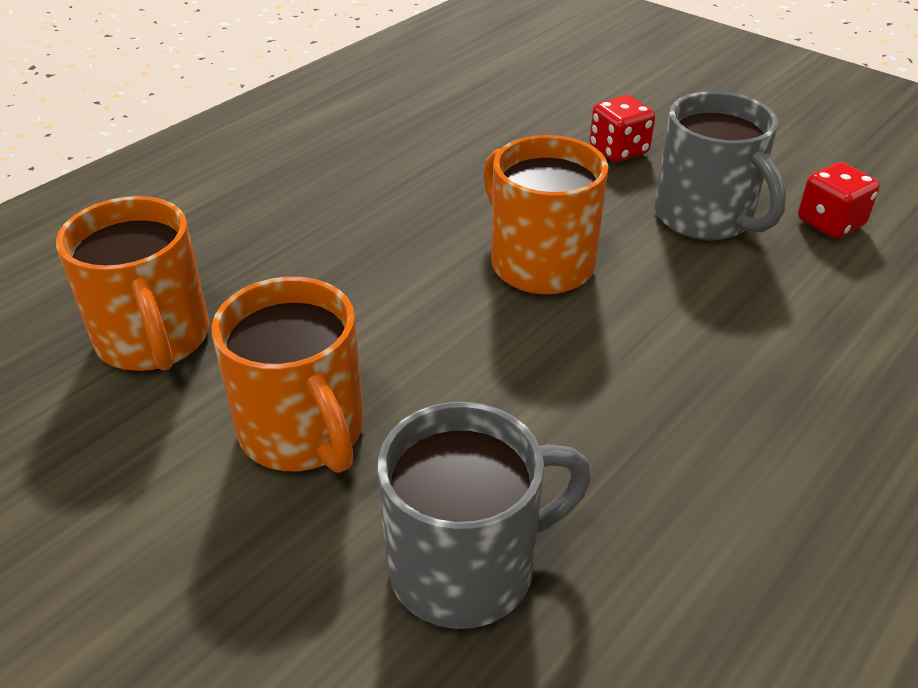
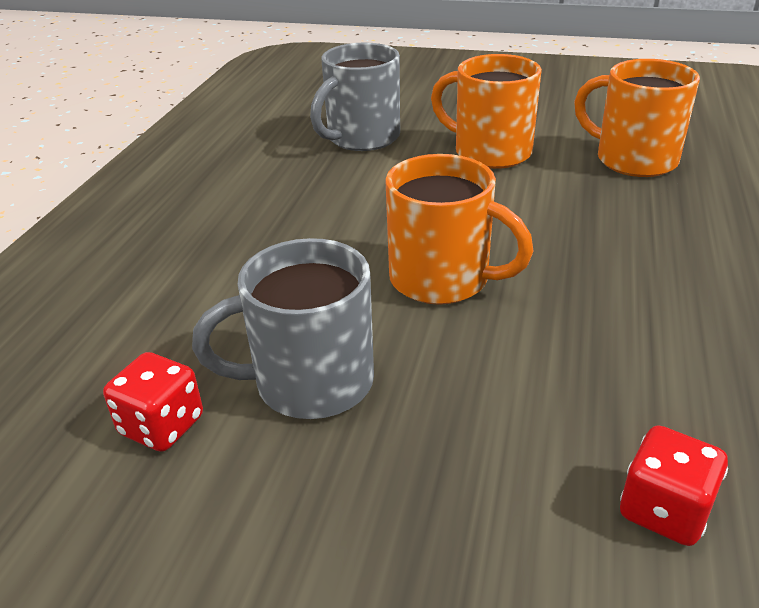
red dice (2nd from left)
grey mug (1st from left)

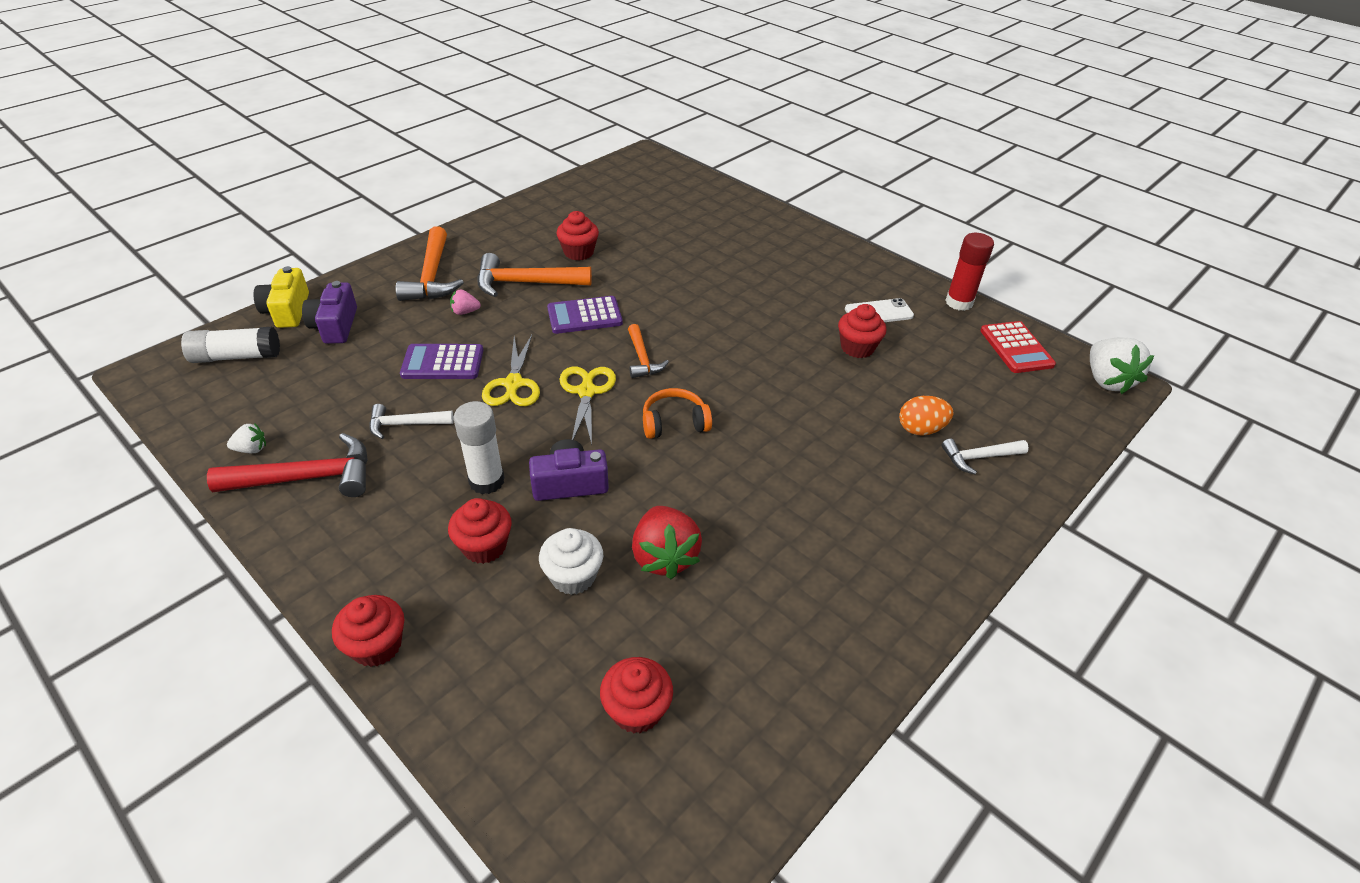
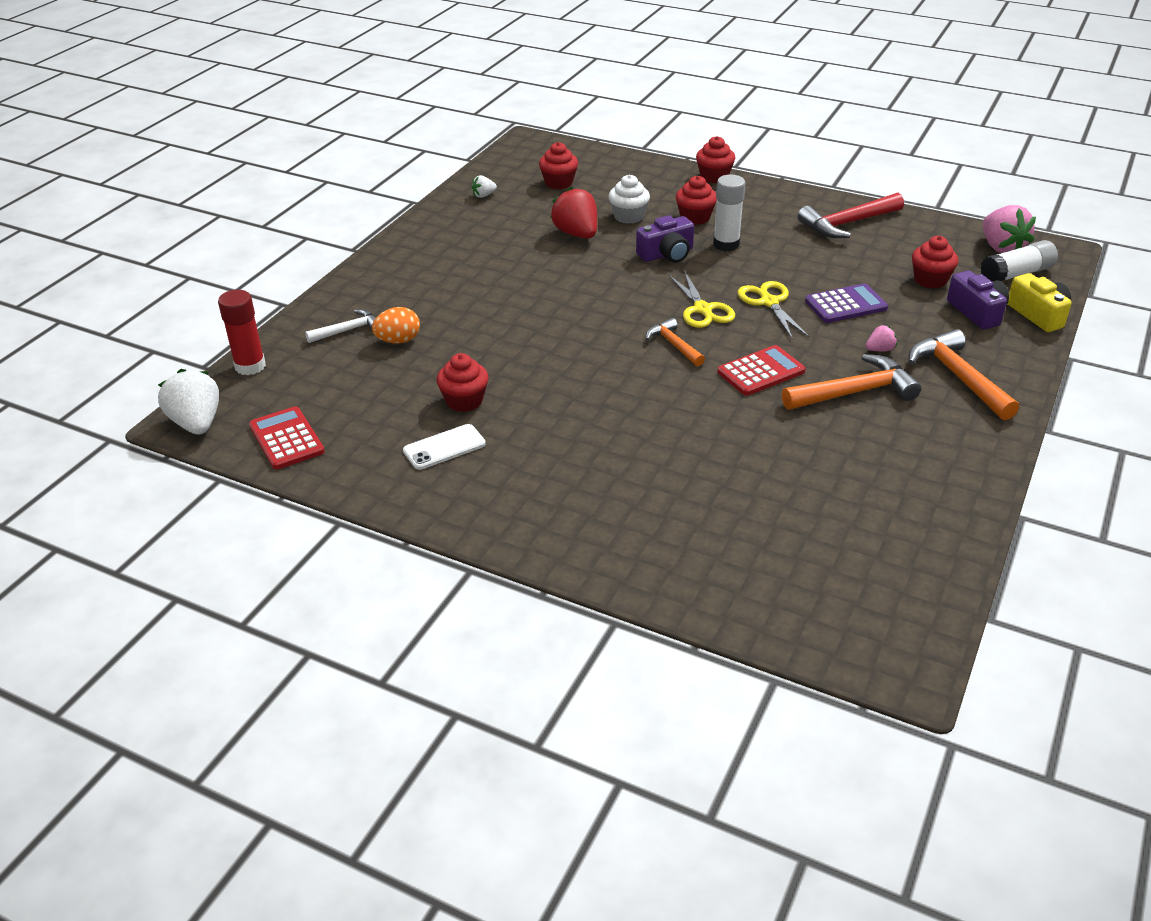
white strawberry (2nd from left)
white hammer (1st from left in the first image)
red calculator (2nd from left)
red cupcake (5th from left)
orange headphones
red glue stick
pink strawberry (2nd from left)

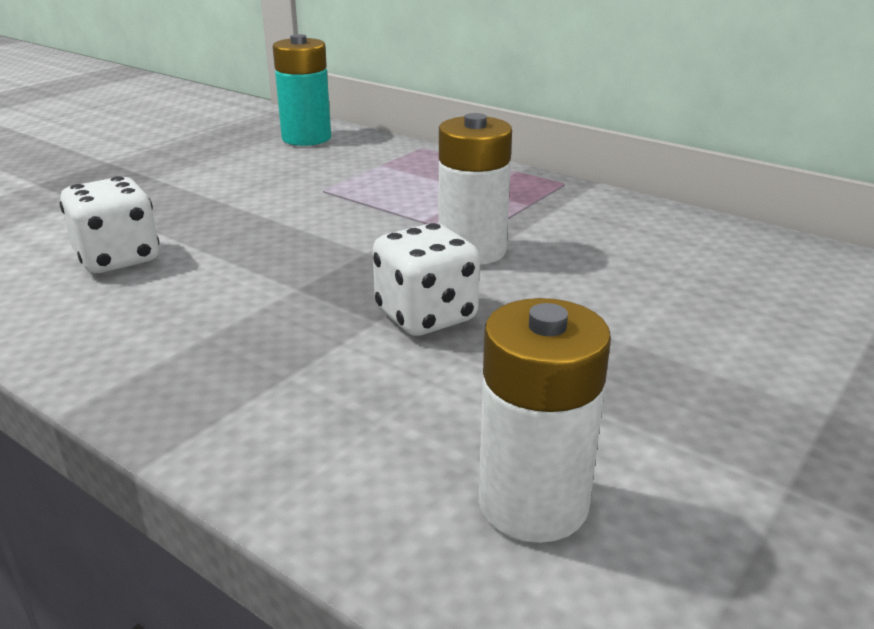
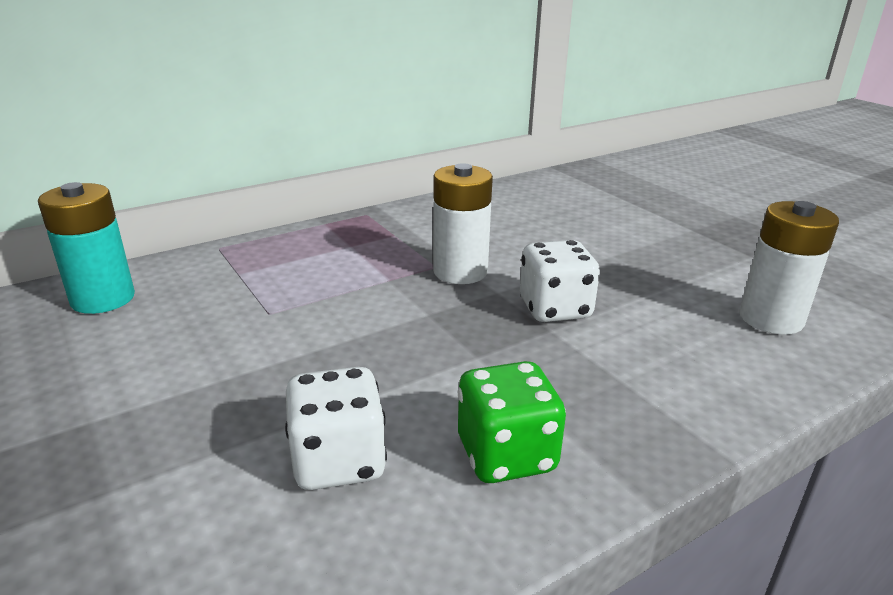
green dice

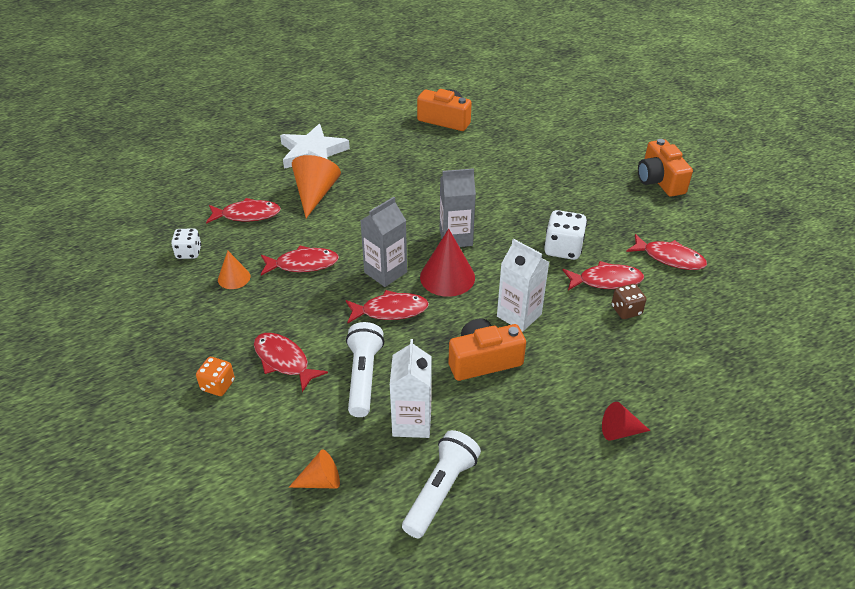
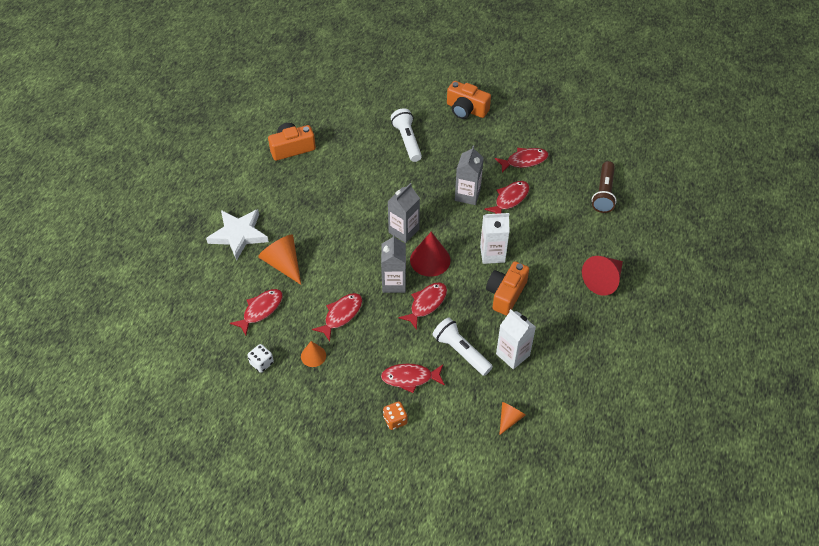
white flashlight (1st from left)
grey carton (3rd from left)
red cone (2nd from left)
brown dice
brown flashlight

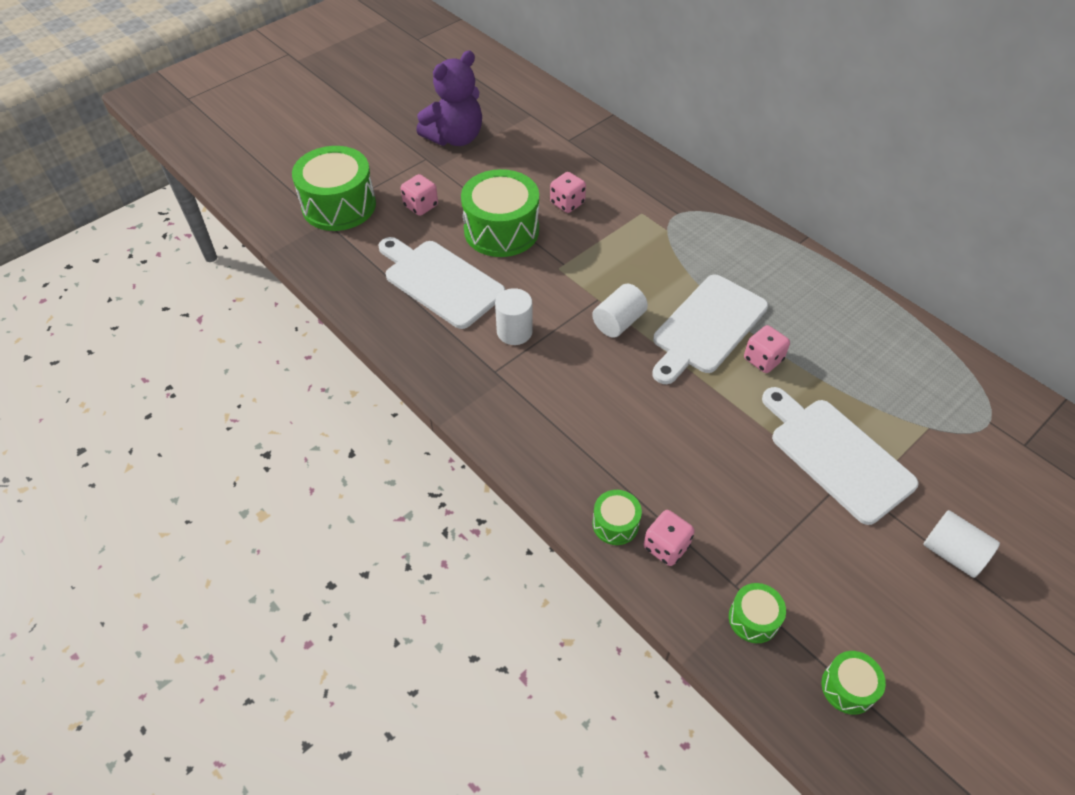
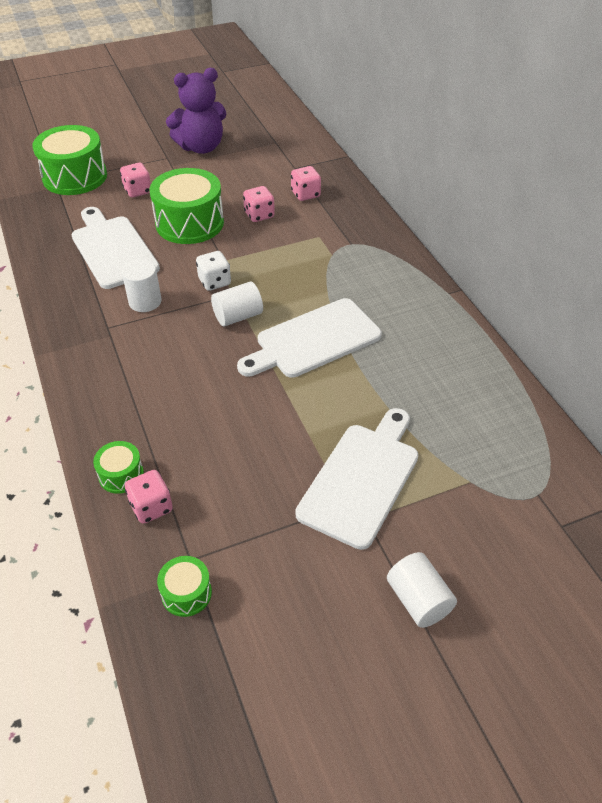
pink dice (4th from left)
white cutting board (3rd from left)
green drum (5th from left in the first image)
white dice

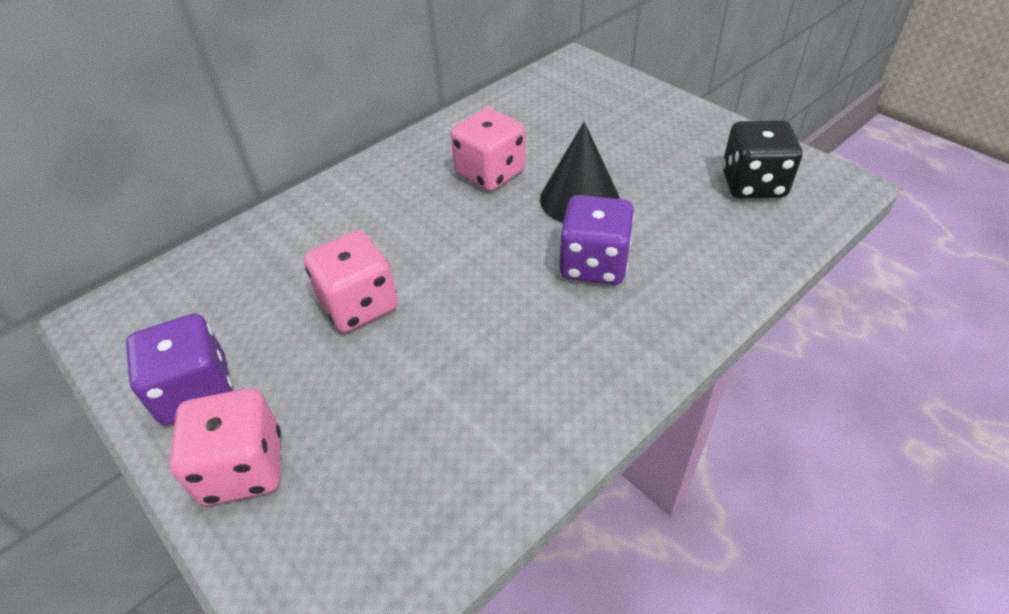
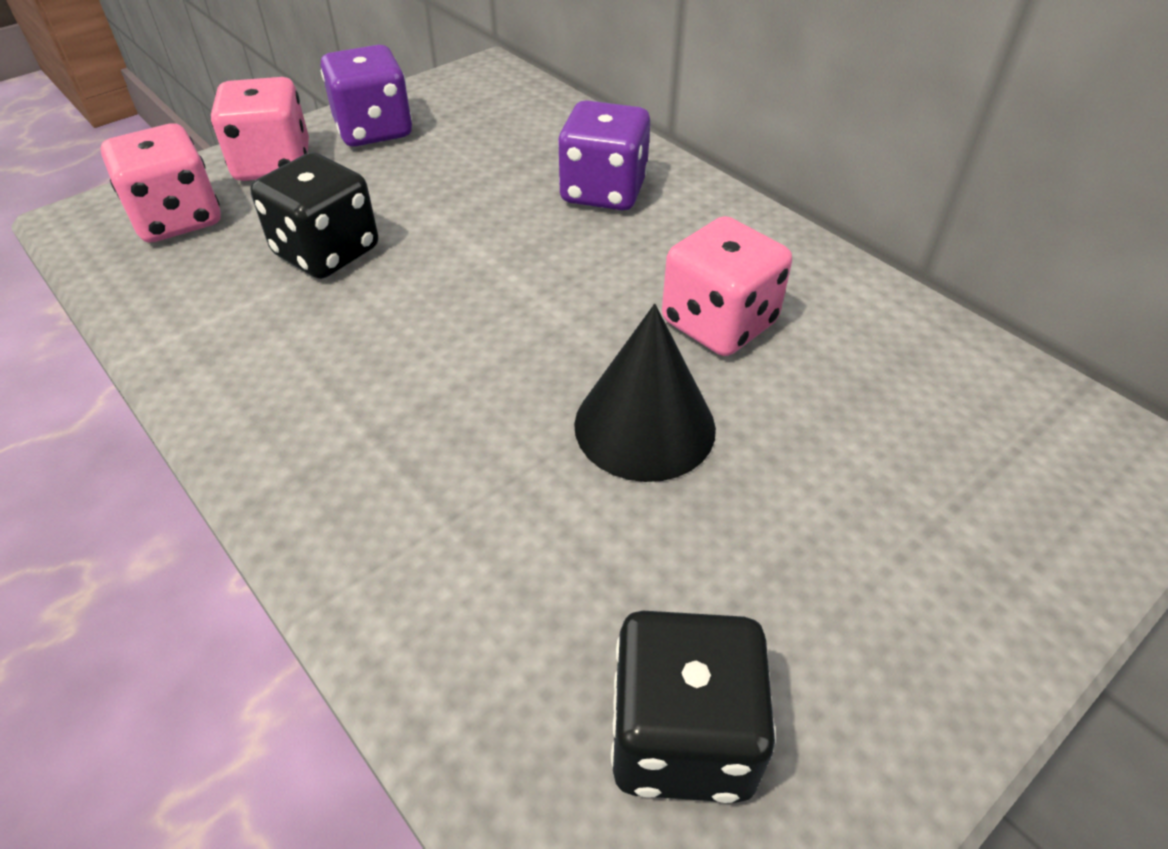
pink dice (1st from left)
purple dice (2nd from left)
black dice (1st from left)

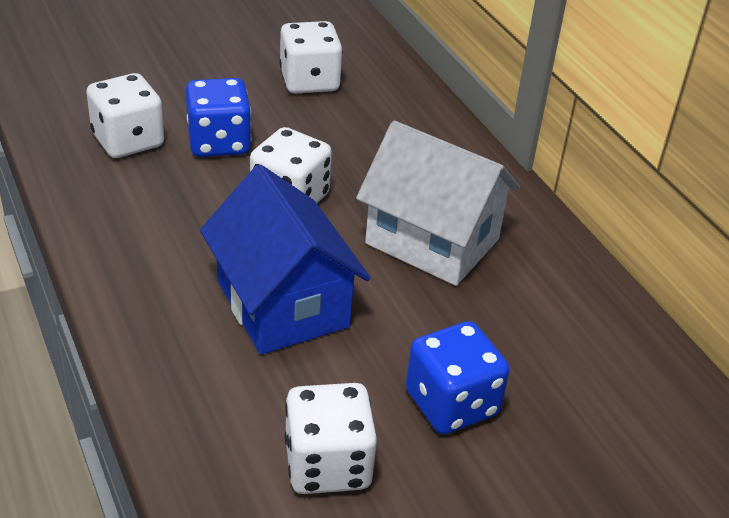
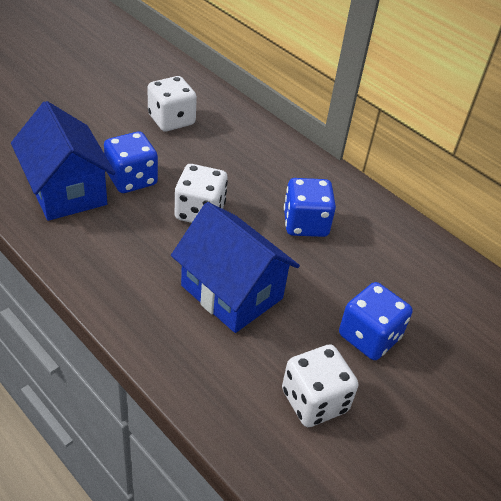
blue house (1st from left)
blue dice (2nd from left)

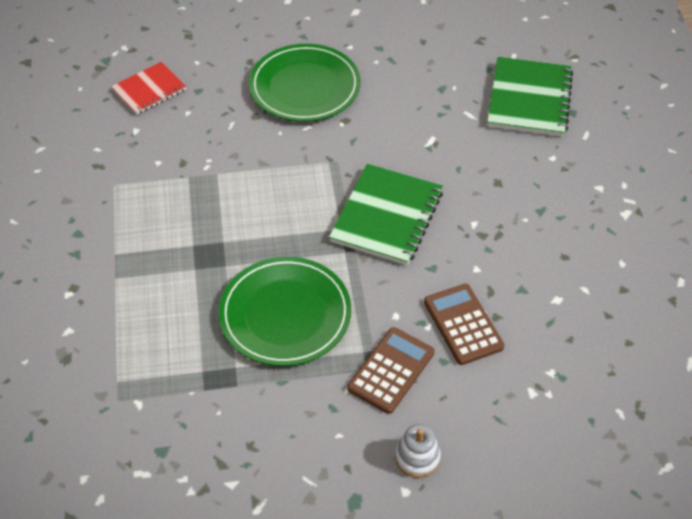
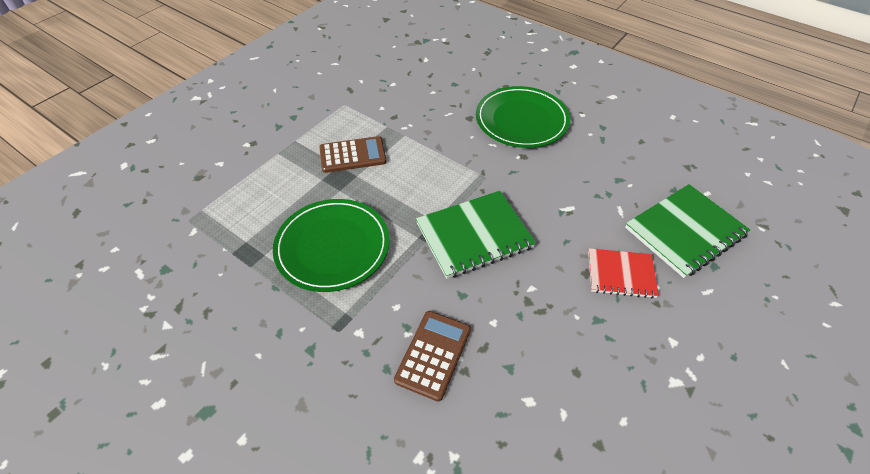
red notebook
brown calculator (1st from left)
white stacking toy

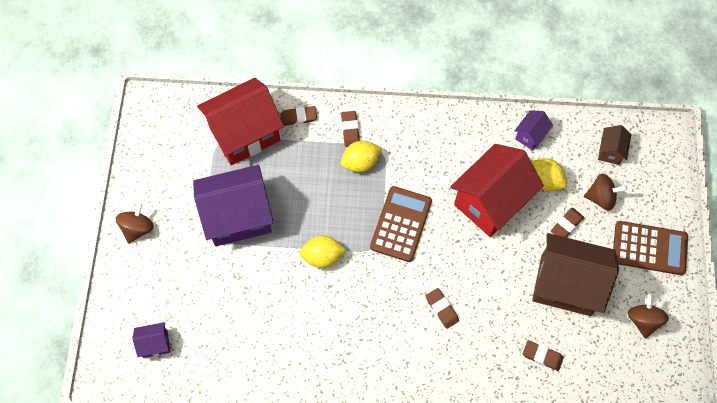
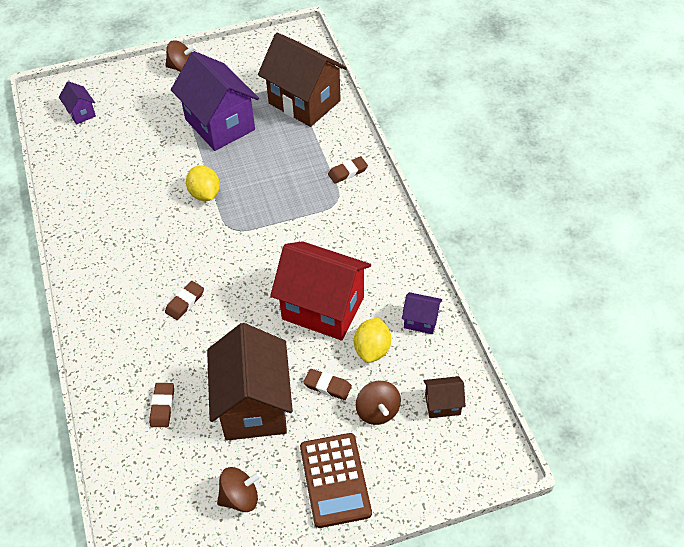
brown house (2nd from left)
brown eraser (1st from left in the first image)
yellow lemon (2nd from left in the first image)
brown calculator (1st from left in the first image)

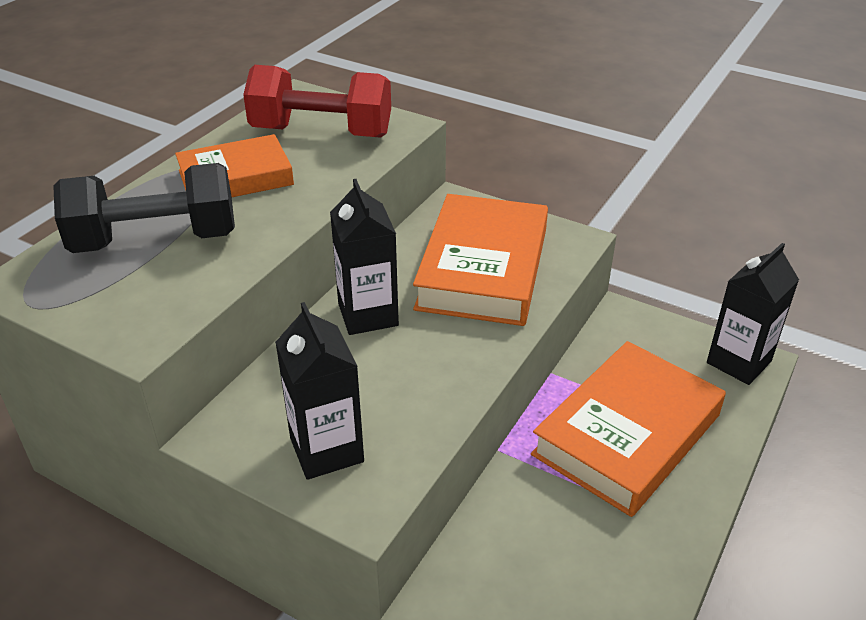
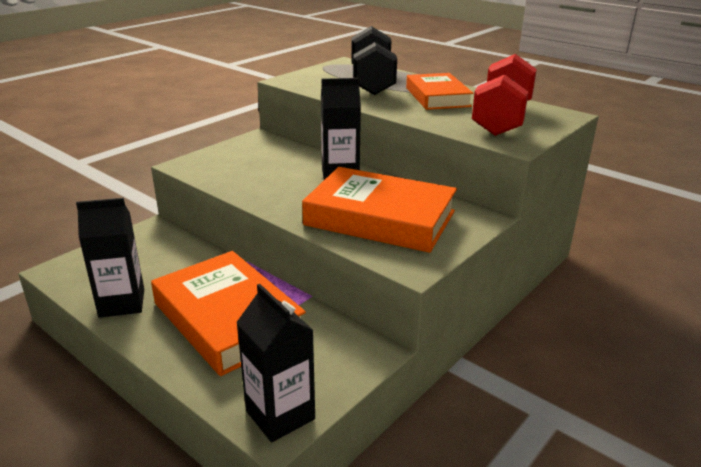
black carton (1st from left)

